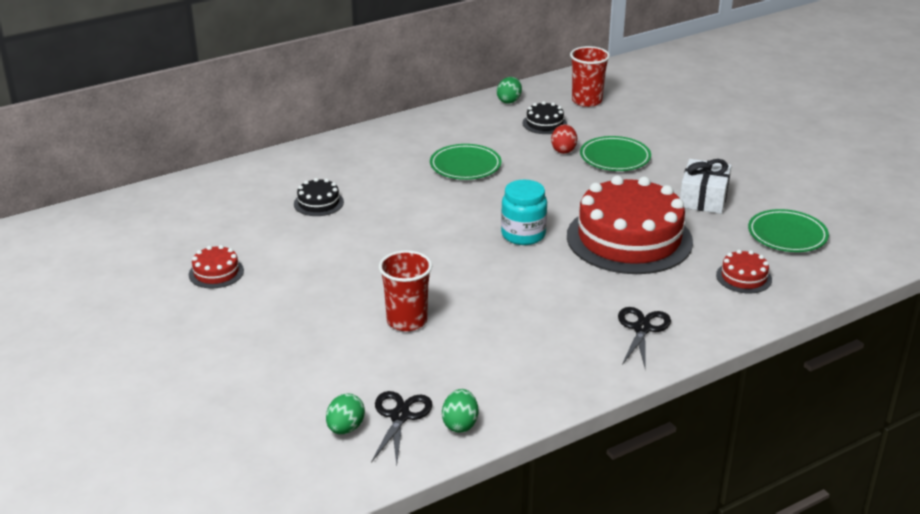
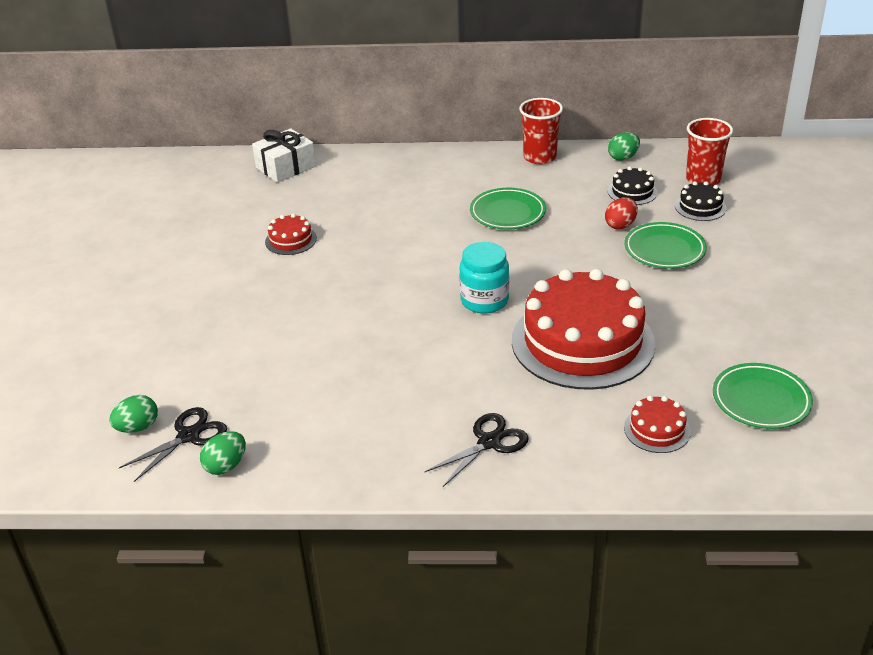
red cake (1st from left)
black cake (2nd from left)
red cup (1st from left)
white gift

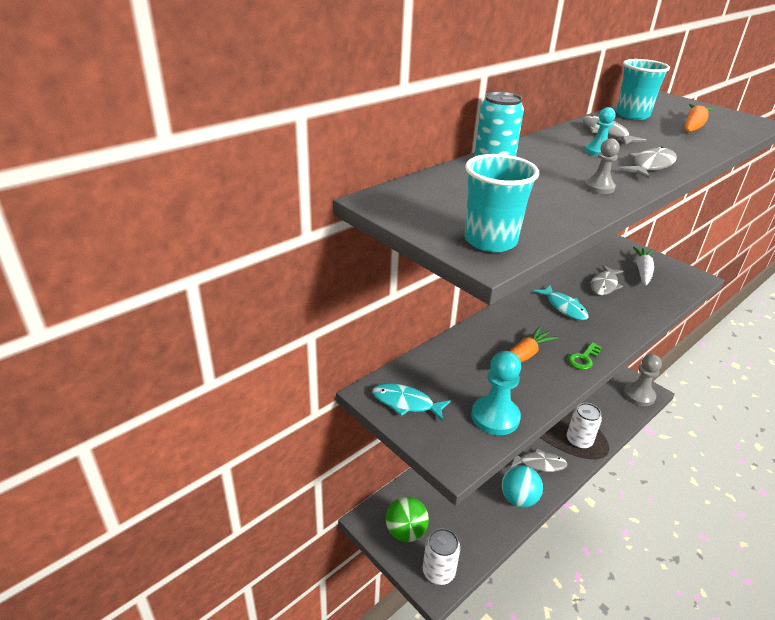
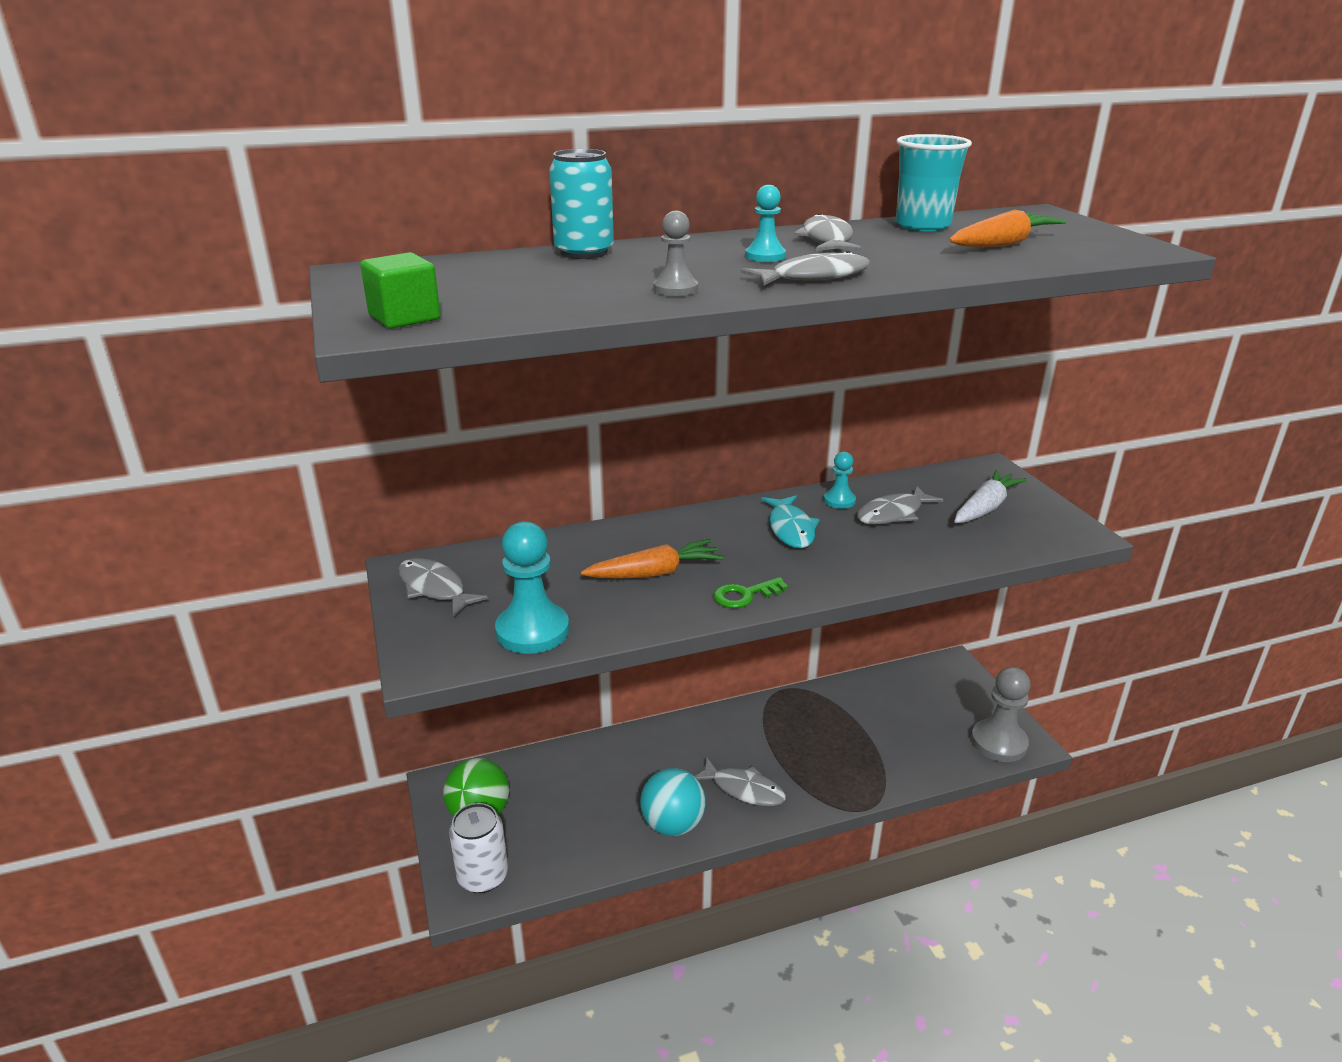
grey fish (1st from left)
green cube
white can (2nd from left in the first image)
turquoise pawn (3rd from left)

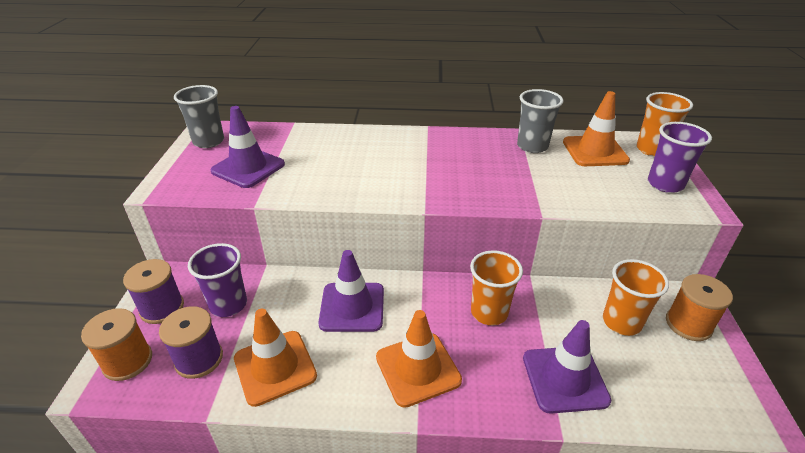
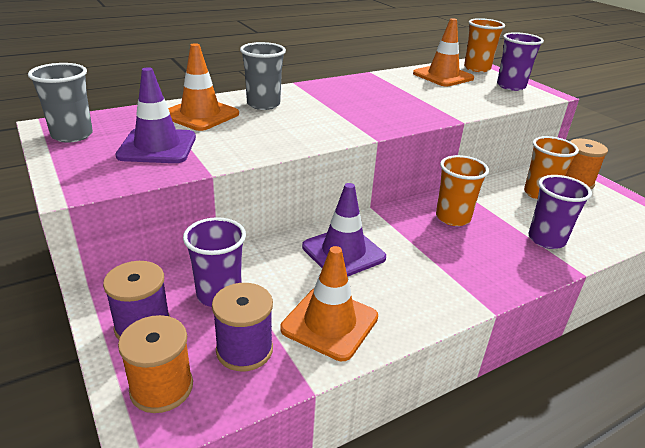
orange traffic cone (1st from left)
grey cup (2nd from left)
purple cup (3rd from left)

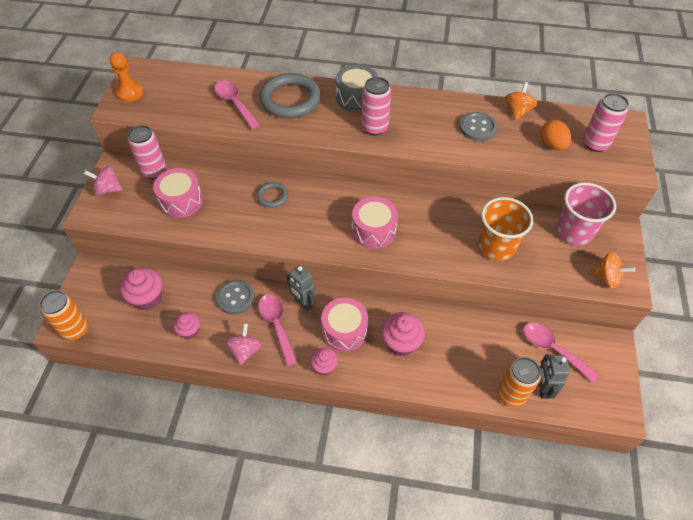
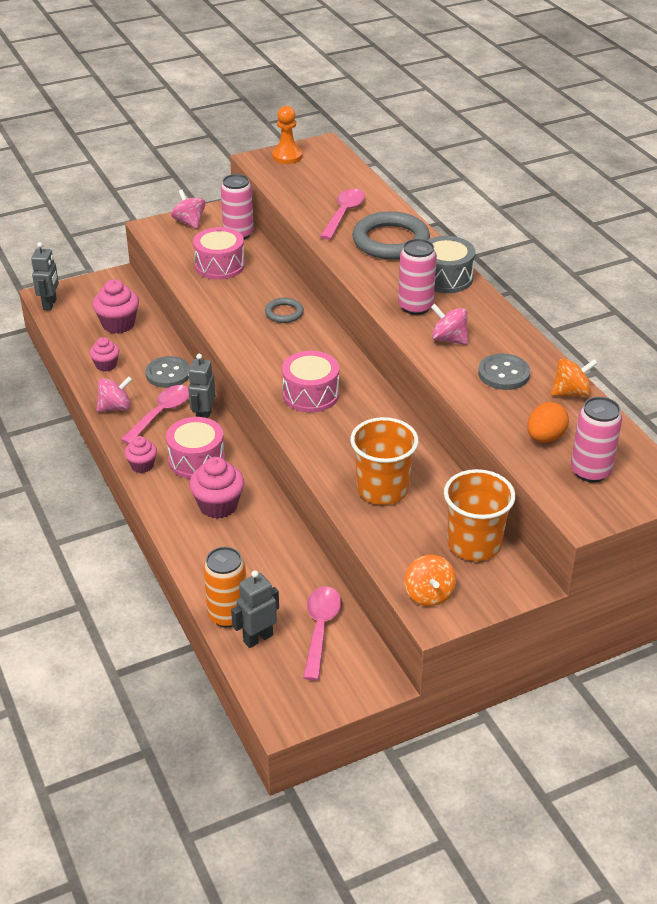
grey robot (1st from left)
orange cup (2nd from left)
pink spinning top (3rd from left)

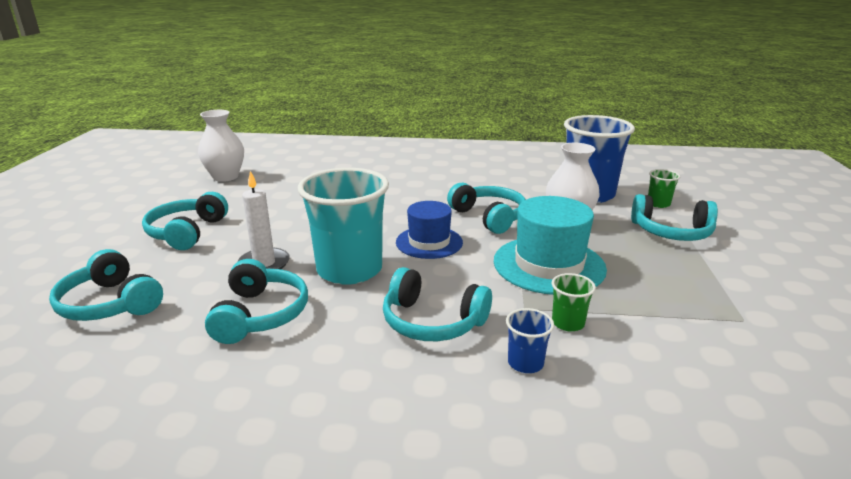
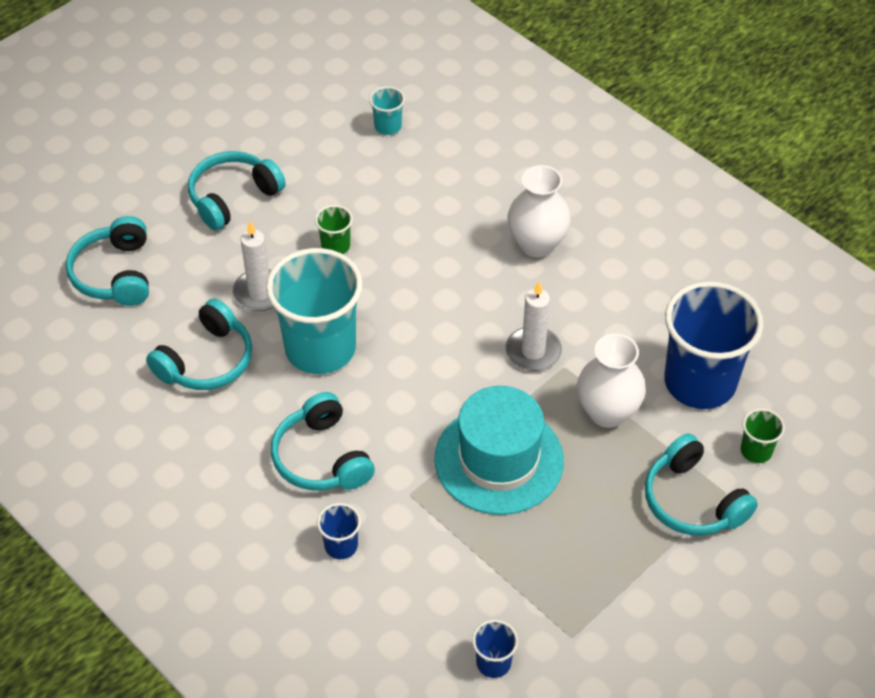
white vase (1st from left)
blue hat
white candle (2nd from left)
green cup (1st from left)
turquoise cup (2nd from left)
blue cup (2nd from left)

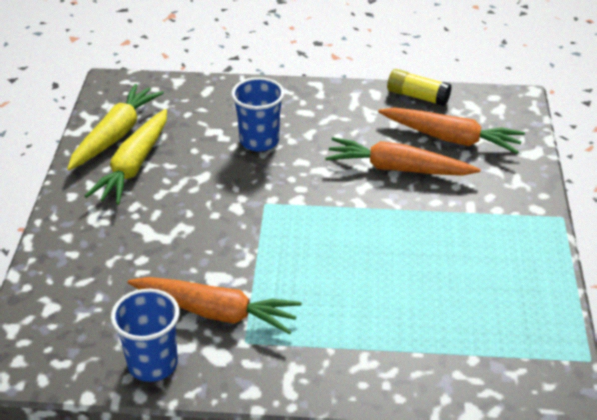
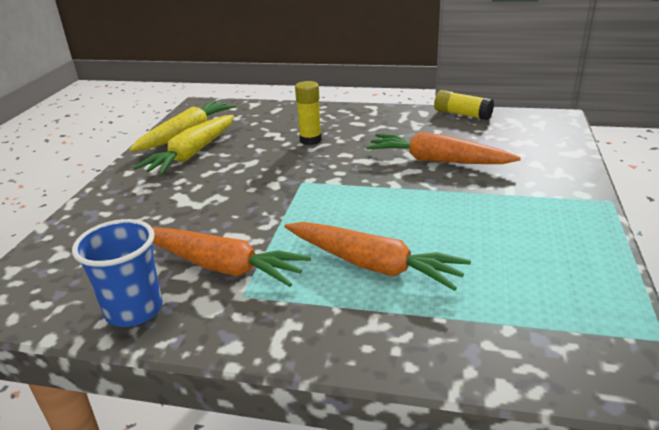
yellow glue stick (1st from left)
orange carrot (2nd from left)

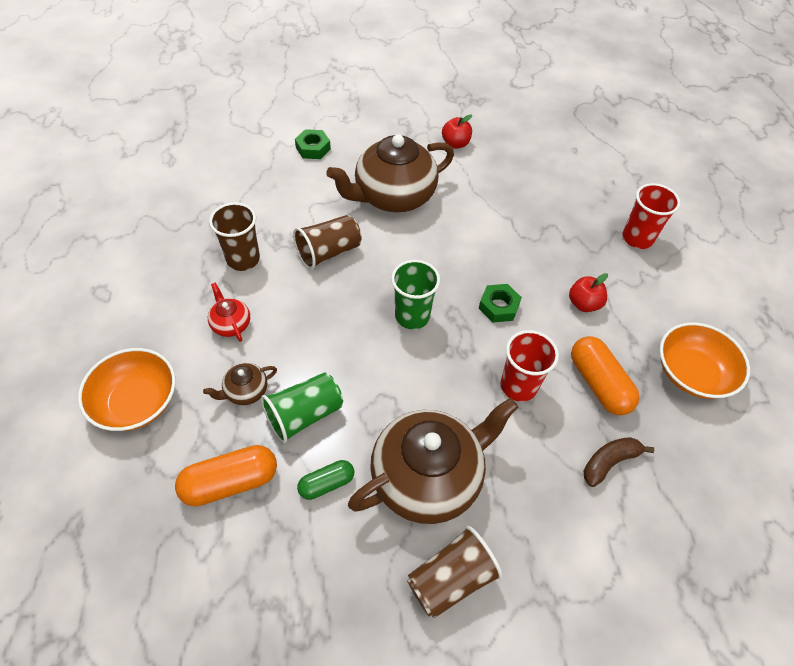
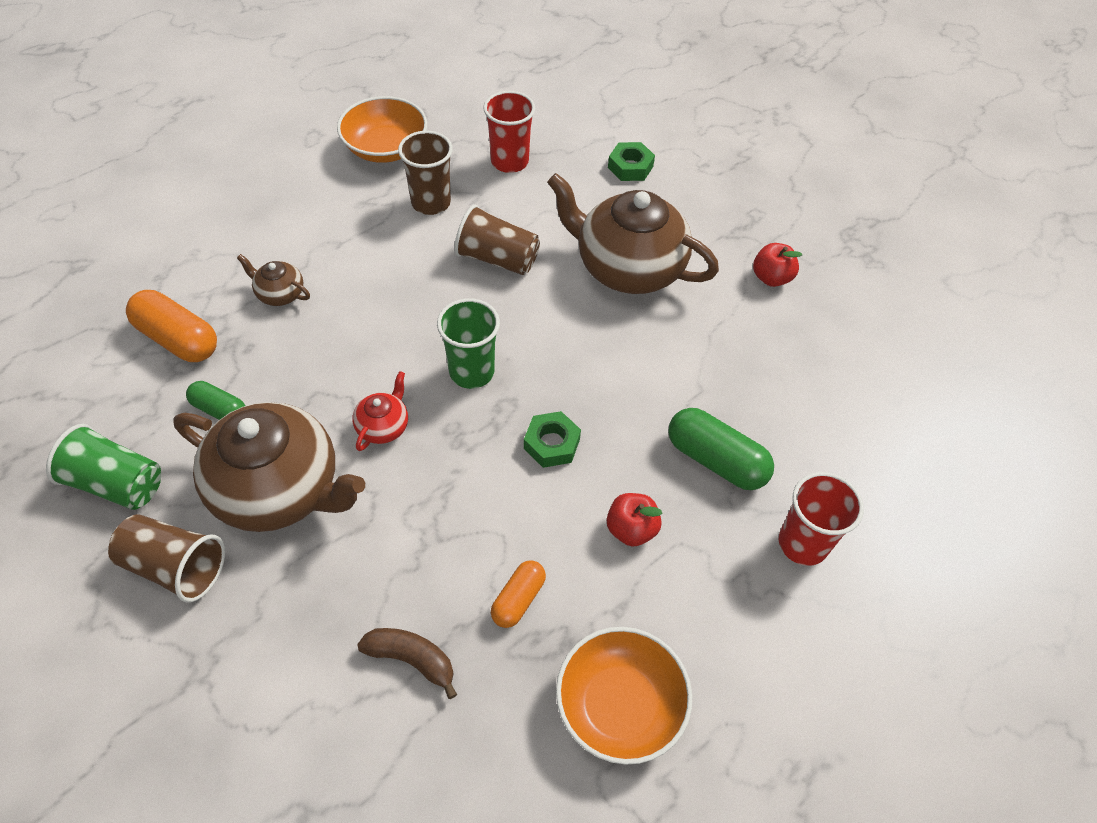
orange bowl (1st from left)
red teapot
green cup (1st from left)
red cup (1st from left)
orange capsule (2nd from left)
green capsule (2nd from left)

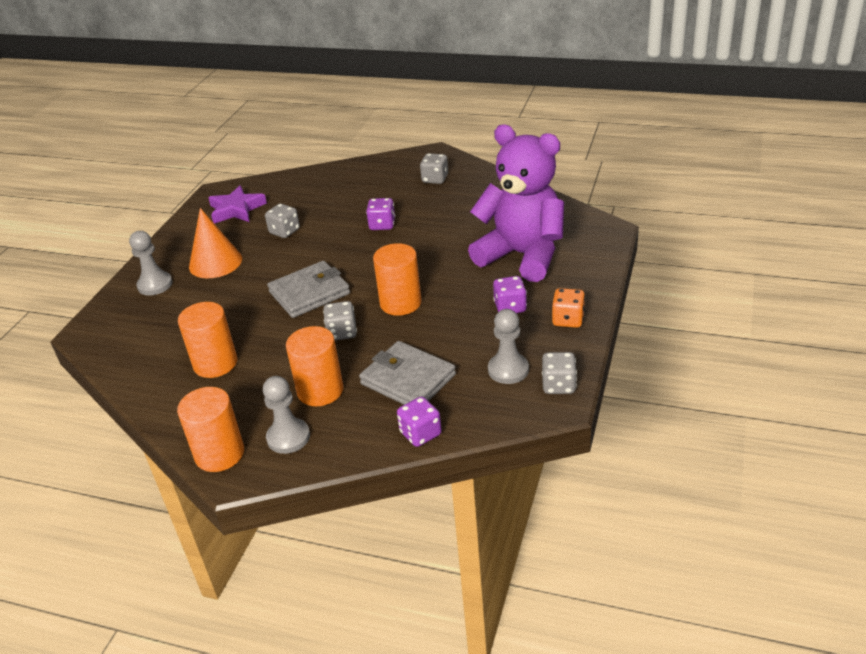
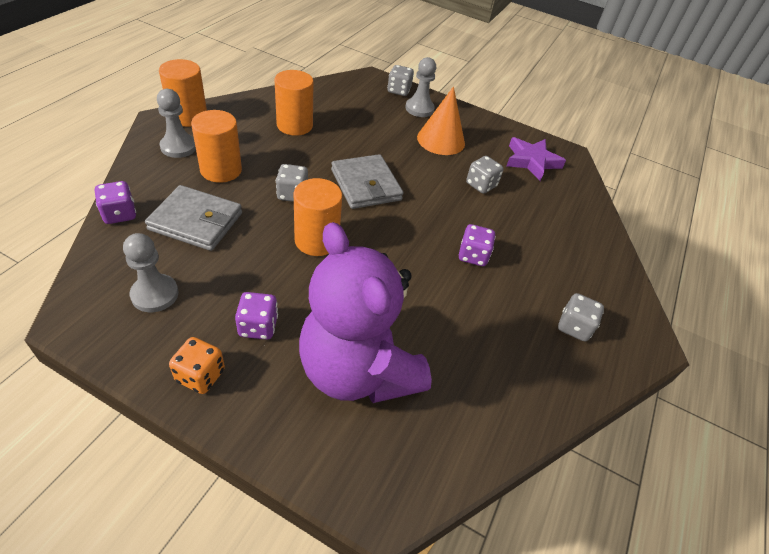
grey wallet (1st from left)
purple teddy bear
grey dice (2nd from left)

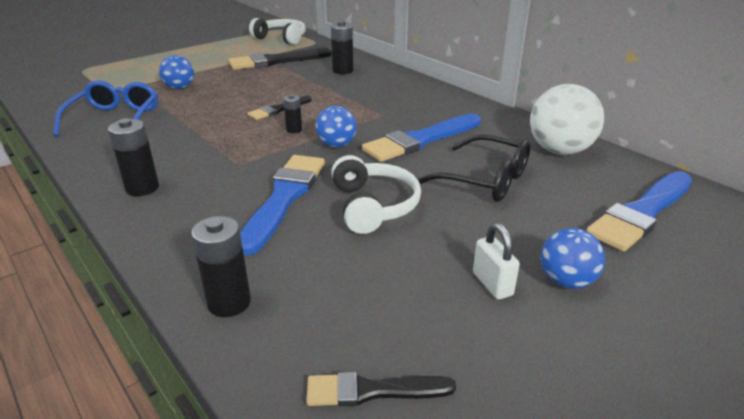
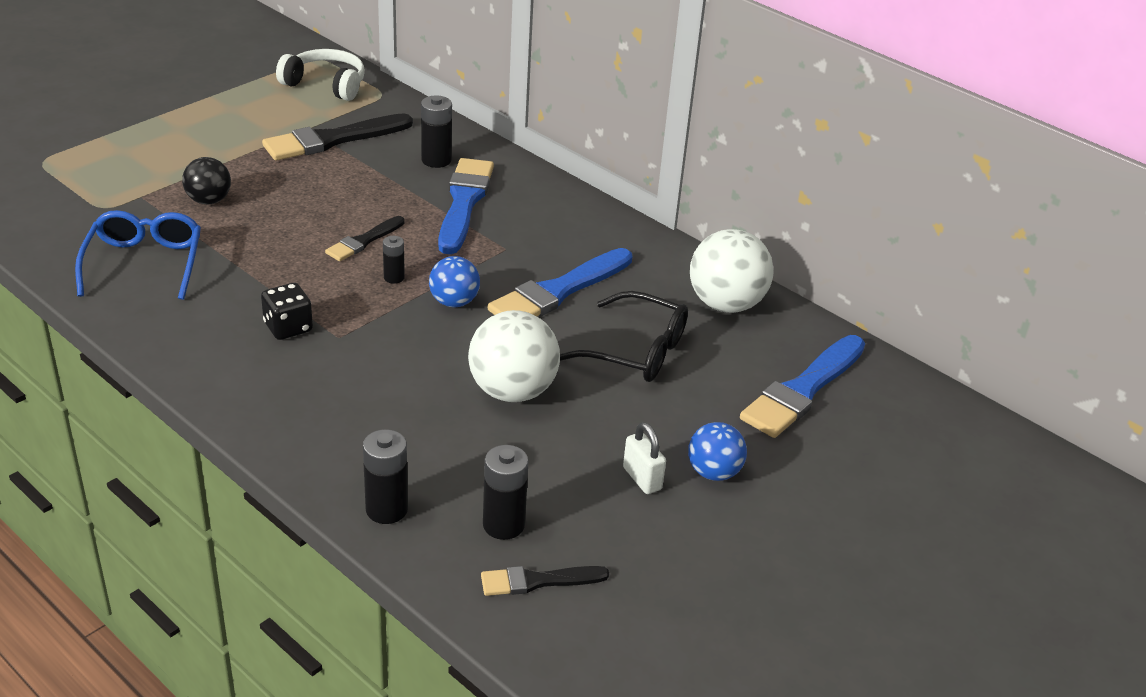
black battery (4th from left)
black ball
blue brush (1st from left)
white ball (1st from left)
black dice

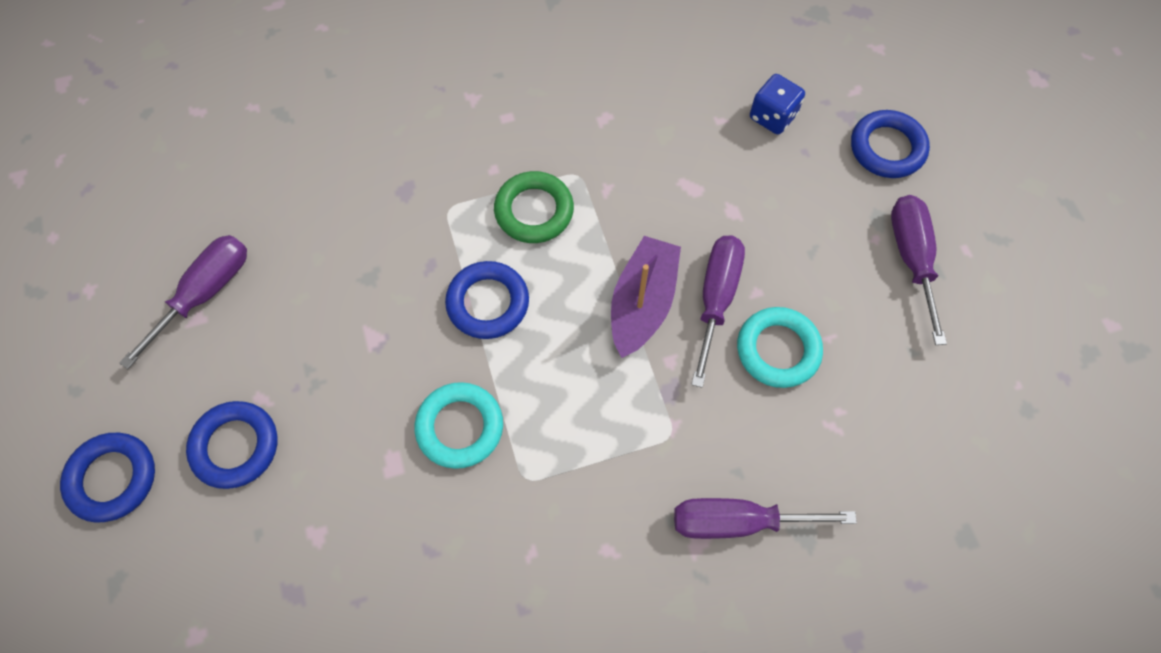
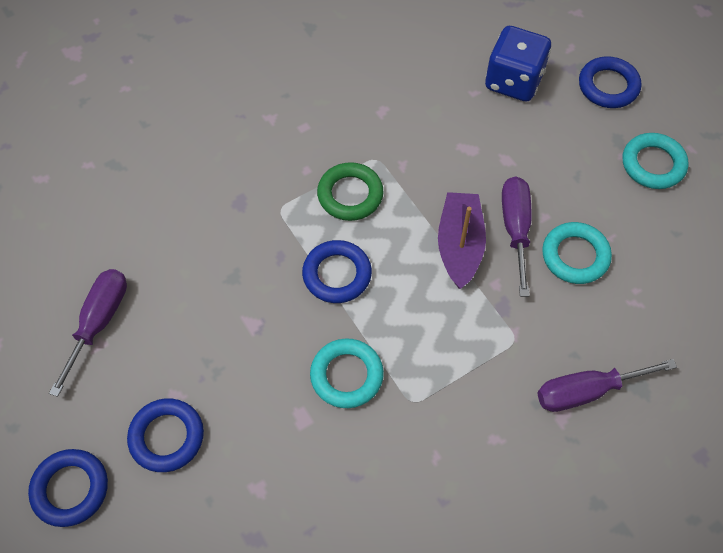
blue dice
turquoise ring (3rd from left)

